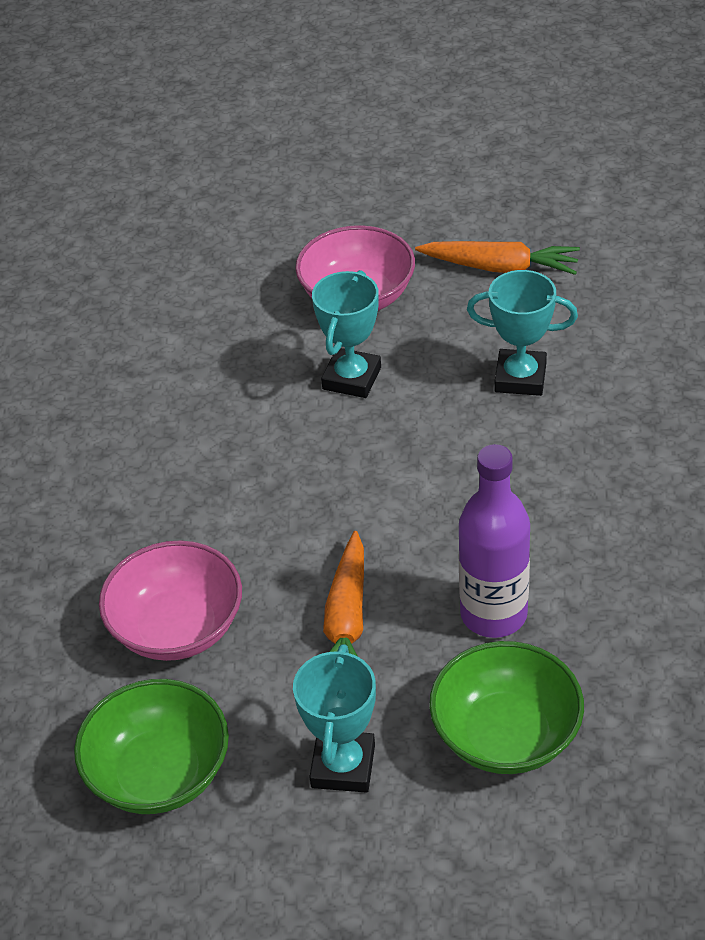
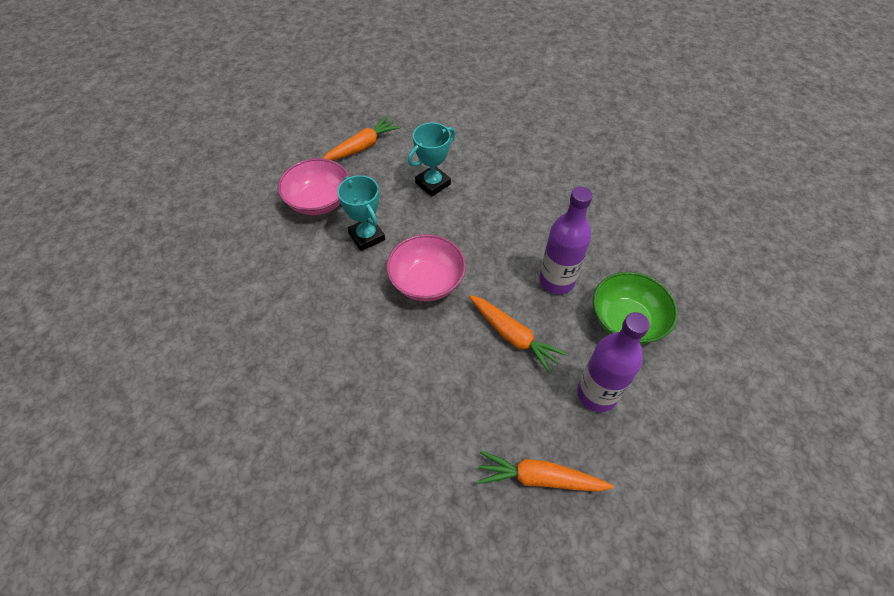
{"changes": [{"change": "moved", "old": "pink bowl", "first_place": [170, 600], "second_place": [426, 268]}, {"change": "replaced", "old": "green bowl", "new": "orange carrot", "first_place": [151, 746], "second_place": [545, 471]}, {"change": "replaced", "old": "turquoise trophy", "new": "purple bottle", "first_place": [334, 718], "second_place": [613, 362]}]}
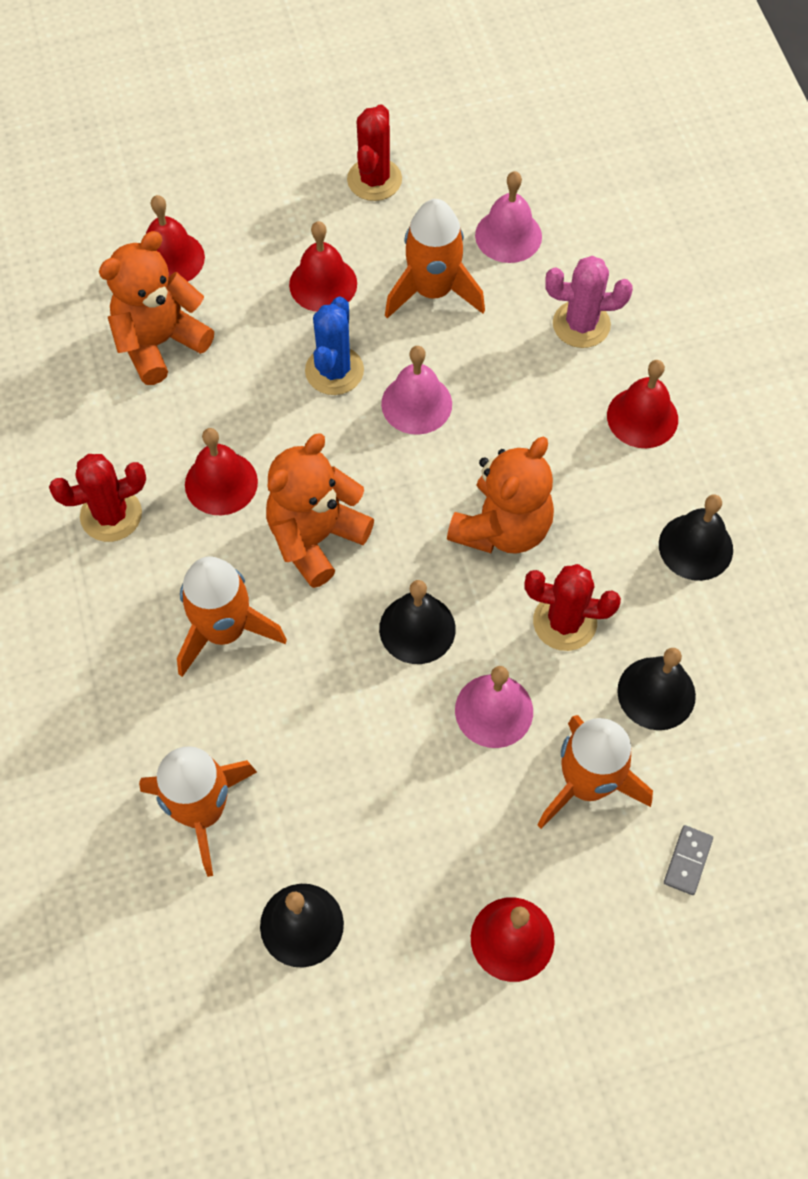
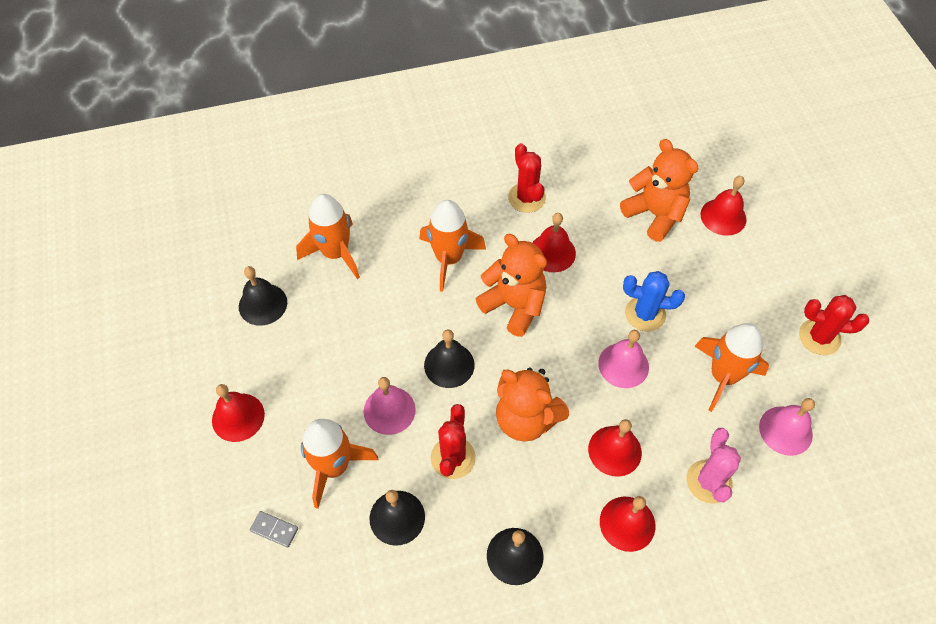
{"changes": [{"change": "moved", "old": "red bell", "first_place": [323, 266], "second_place": [615, 448]}]}
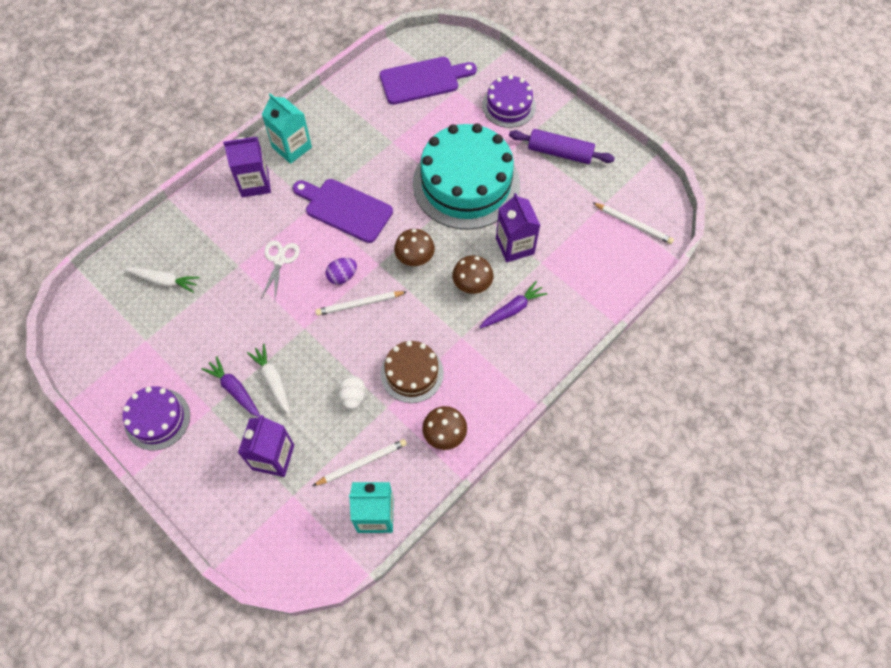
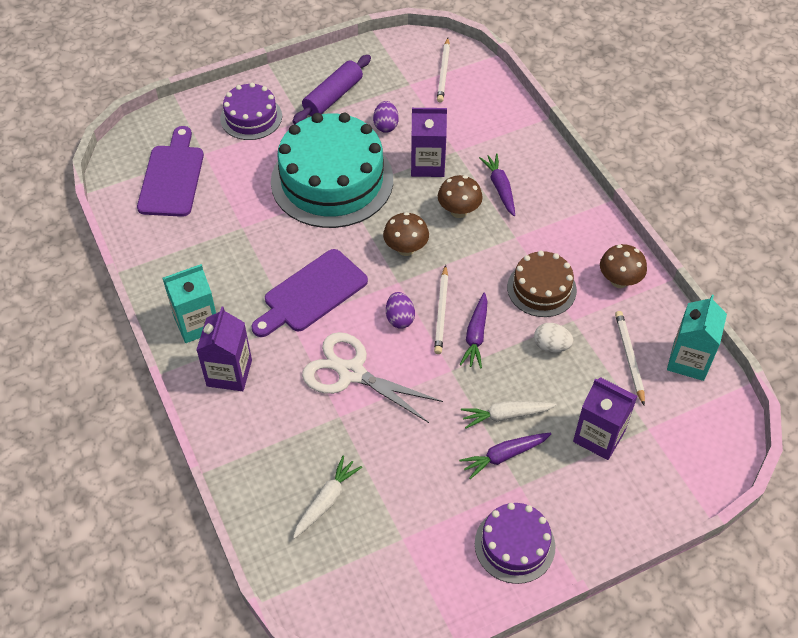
{"changes": [{"change": "resized", "old": "white scissors", "first_place": [280, 269], "second_place": [372, 377], "factor": 1.68}, {"change": "added", "new": "purple egg", "second_place": [386, 117]}, {"change": "turned", "old": "white pencil", "first_place": [633, 223], "second_place": [443, 70], "degrees": 135}, {"change": "added", "new": "purple carrot", "second_place": [474, 330]}]}
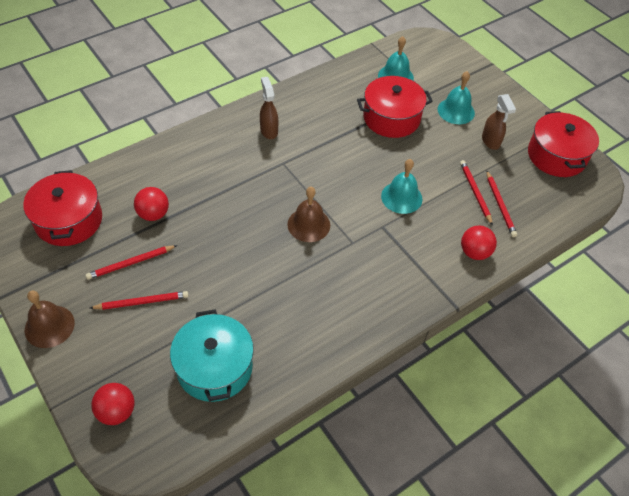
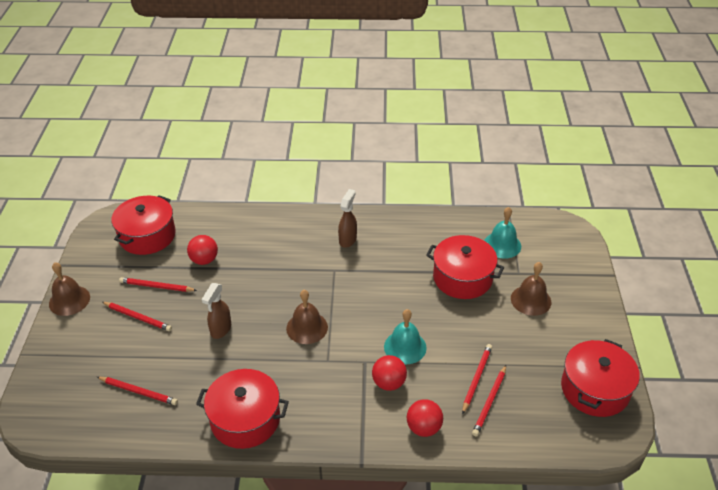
{"changes": [{"change": "replaced", "old": "turquoise pot", "new": "red pencil", "first_place": [212, 355], "second_place": [137, 391]}, {"change": "added", "new": "red pot", "second_place": [242, 409]}, {"change": "moved", "old": "brown spray bottle", "first_place": [499, 122], "second_place": [216, 311]}, {"change": "moved", "old": "red ball", "first_place": [112, 404], "second_place": [389, 373]}, {"change": "recoloured", "old": "turquoise bell", "new": "brown bell", "first_place": [456, 97], "second_place": [531, 289]}]}
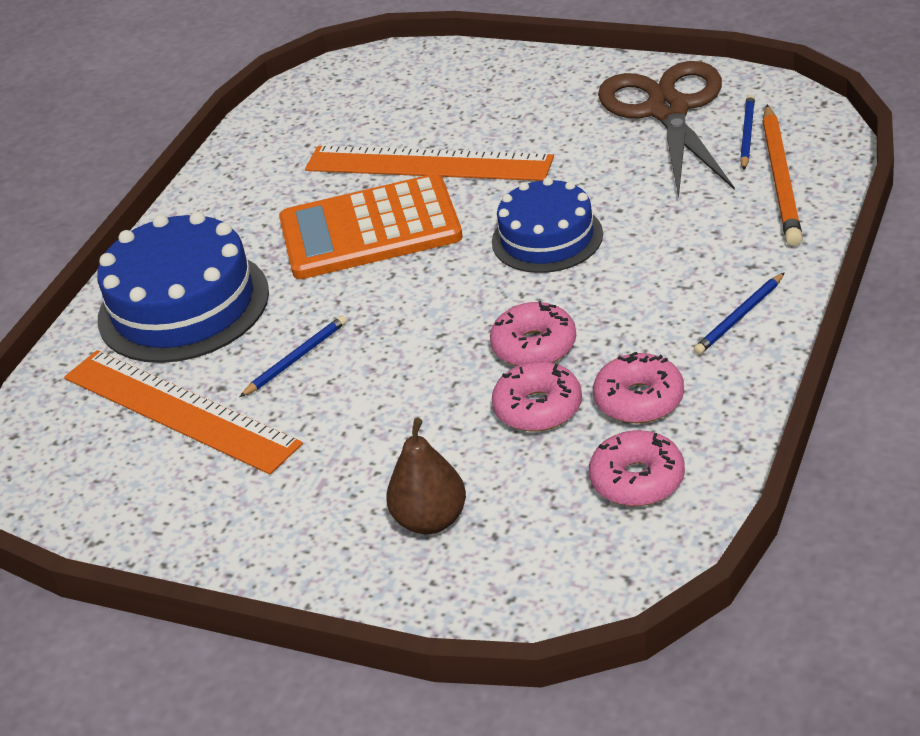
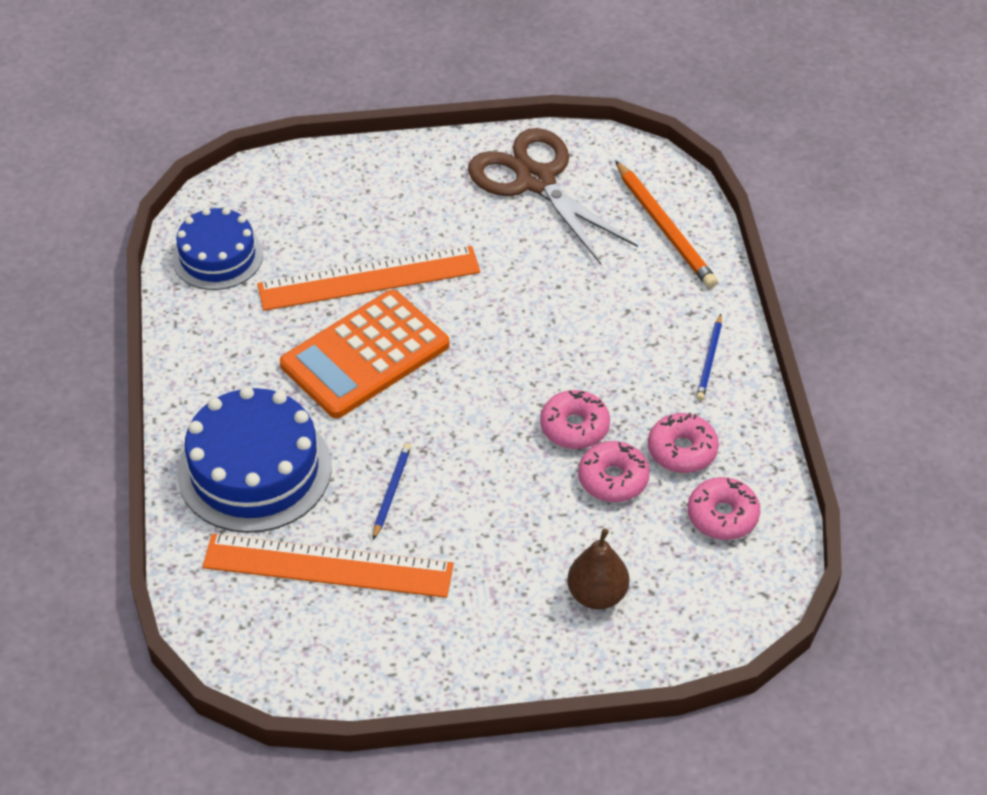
{"changes": [{"change": "moved", "old": "blue cake", "first_place": [547, 225], "second_place": [217, 249]}, {"change": "removed", "old": "blue pencil", "first_place": [747, 132]}]}
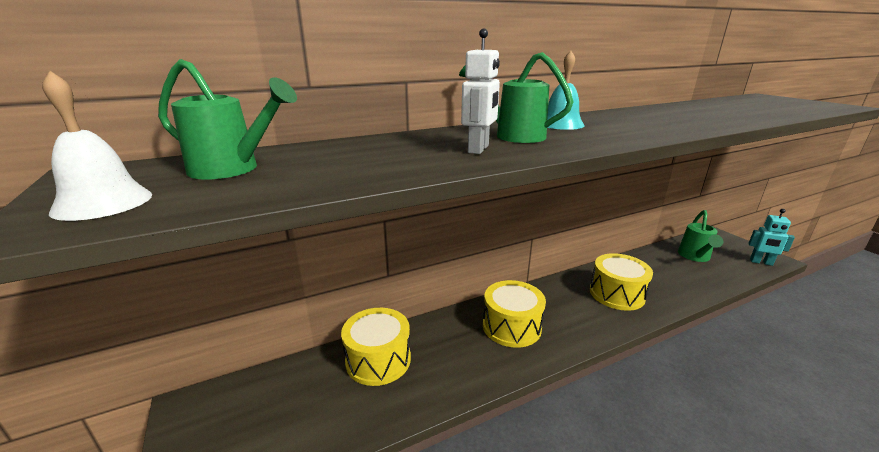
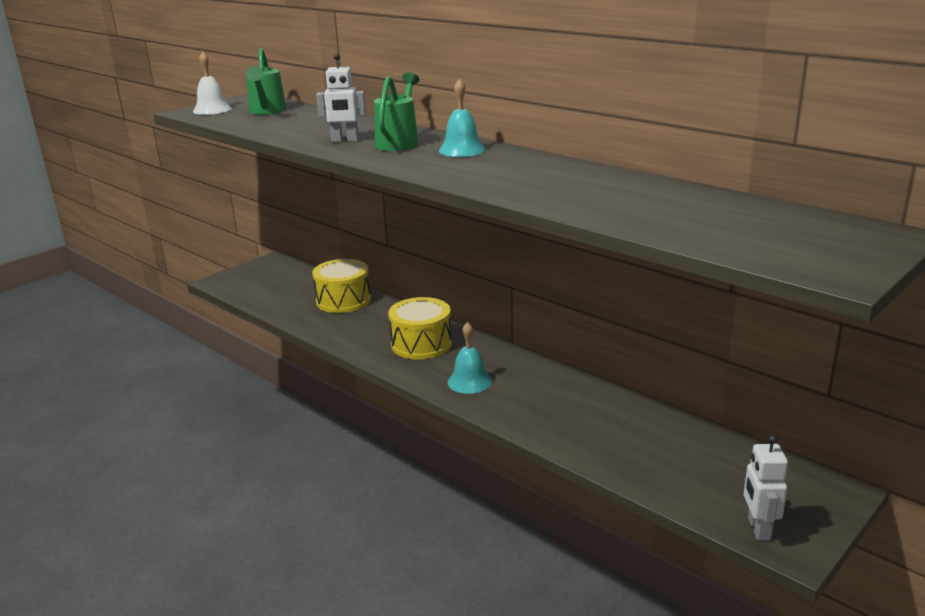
{"changes": [{"change": "added", "new": "turquoise bell", "second_place": [470, 358]}, {"change": "recoloured", "old": "turquoise robot", "new": "white robot", "first_place": [771, 237], "second_place": [766, 488]}, {"change": "removed", "old": "yellow drum", "first_place": [621, 282]}, {"change": "removed", "old": "green watering can", "first_place": [701, 236]}]}
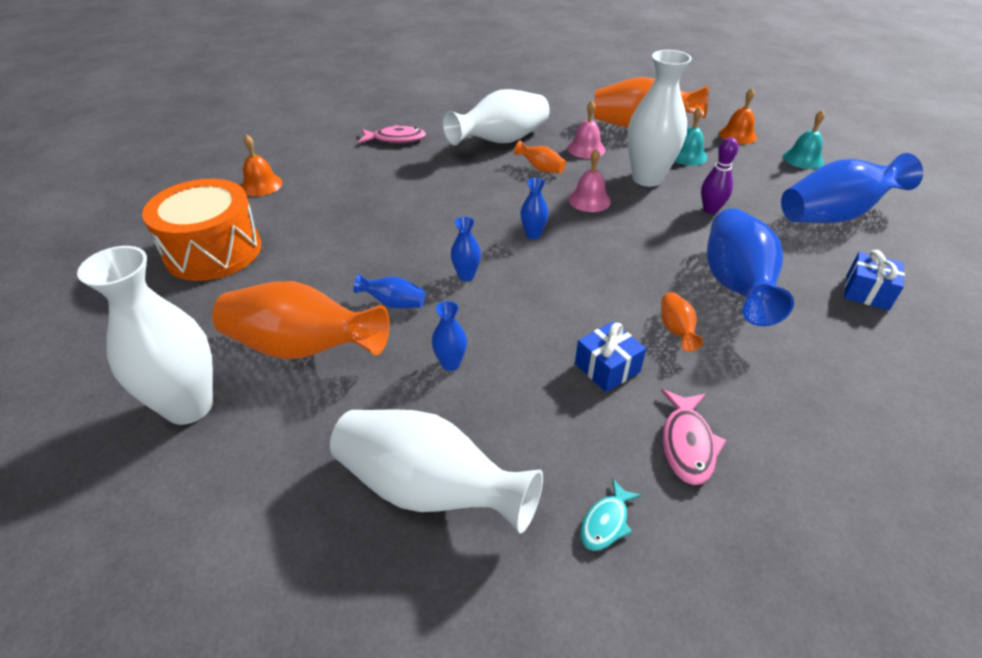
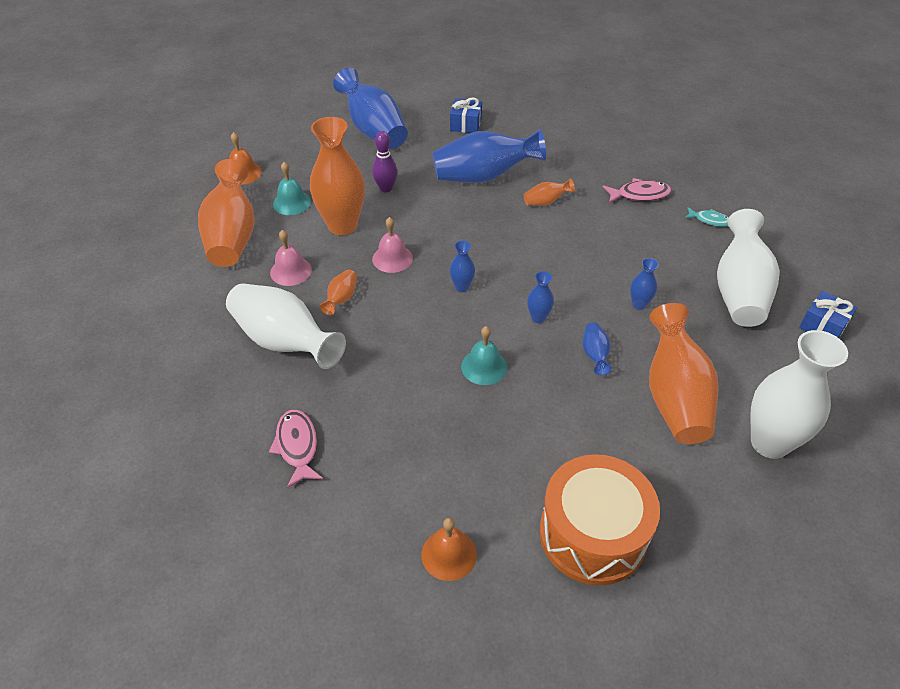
{"changes": [{"change": "recoloured", "old": "white vase", "new": "orange vase", "first_place": [659, 118], "second_place": [337, 176]}, {"change": "moved", "old": "turquoise bell", "first_place": [804, 139], "second_place": [484, 355]}, {"change": "moved", "old": "blue gift", "first_place": [610, 356], "second_place": [828, 314]}]}
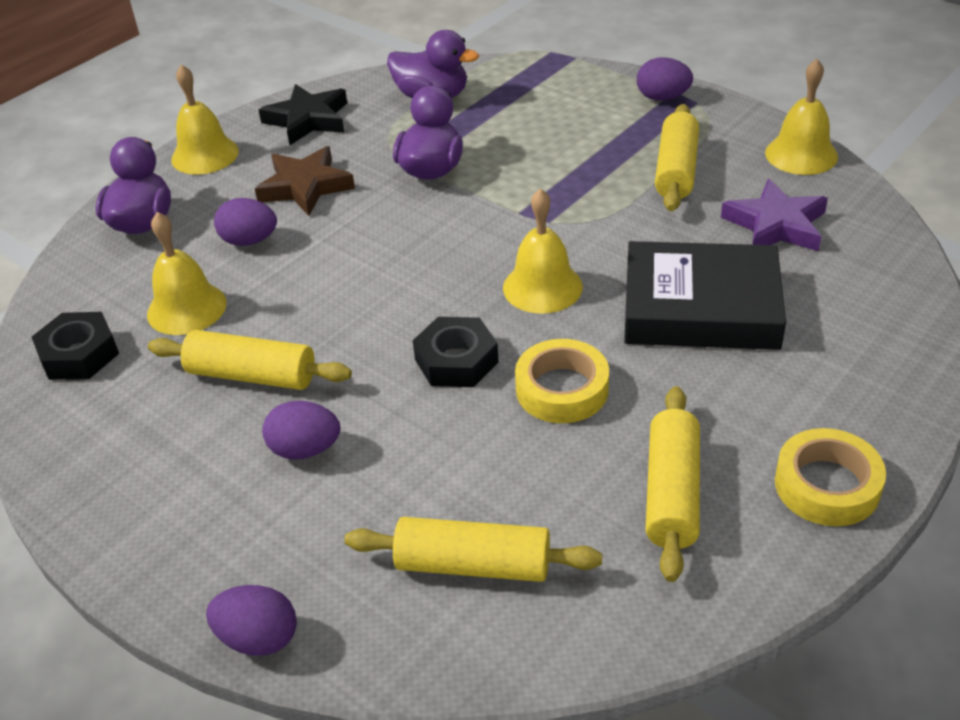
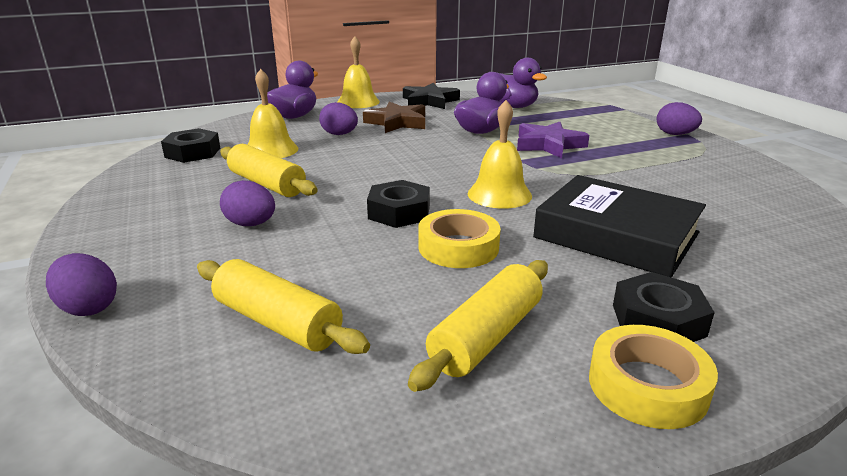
{"changes": [{"change": "moved", "old": "purple star", "first_place": [774, 215], "second_place": [553, 140]}, {"change": "added", "new": "black nut", "second_place": [664, 307]}, {"change": "removed", "old": "yellow rolling pin", "first_place": [677, 157]}, {"change": "removed", "old": "yellow bell", "first_place": [801, 117]}]}
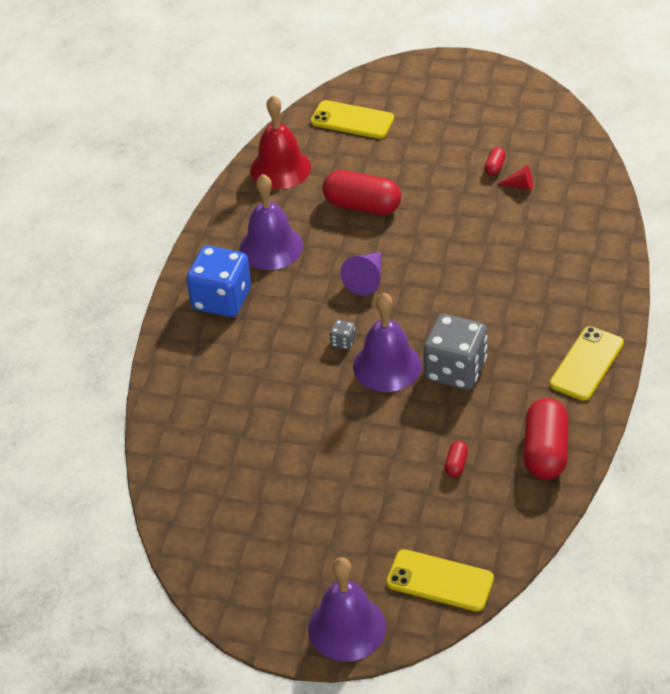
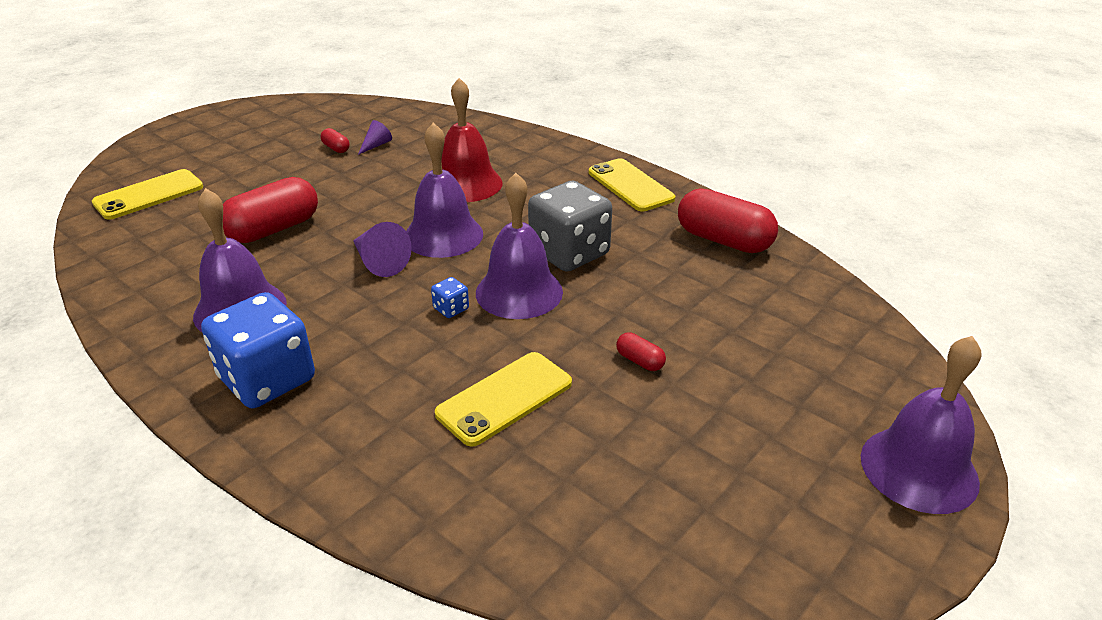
{"changes": [{"change": "recoloured", "old": "red cone", "new": "purple cone", "first_place": [514, 178], "second_place": [375, 137]}, {"change": "added", "new": "purple bell", "second_place": [444, 190]}, {"change": "recoloured", "old": "grey dice", "new": "blue dice", "first_place": [343, 335], "second_place": [450, 297]}, {"change": "moved", "old": "yellow phone", "first_place": [440, 580], "second_place": [503, 399]}, {"change": "moved", "old": "red bell", "first_place": [280, 142], "second_place": [472, 140]}, {"change": "moved", "old": "red capsule", "first_place": [456, 459], "second_place": [641, 351]}]}
